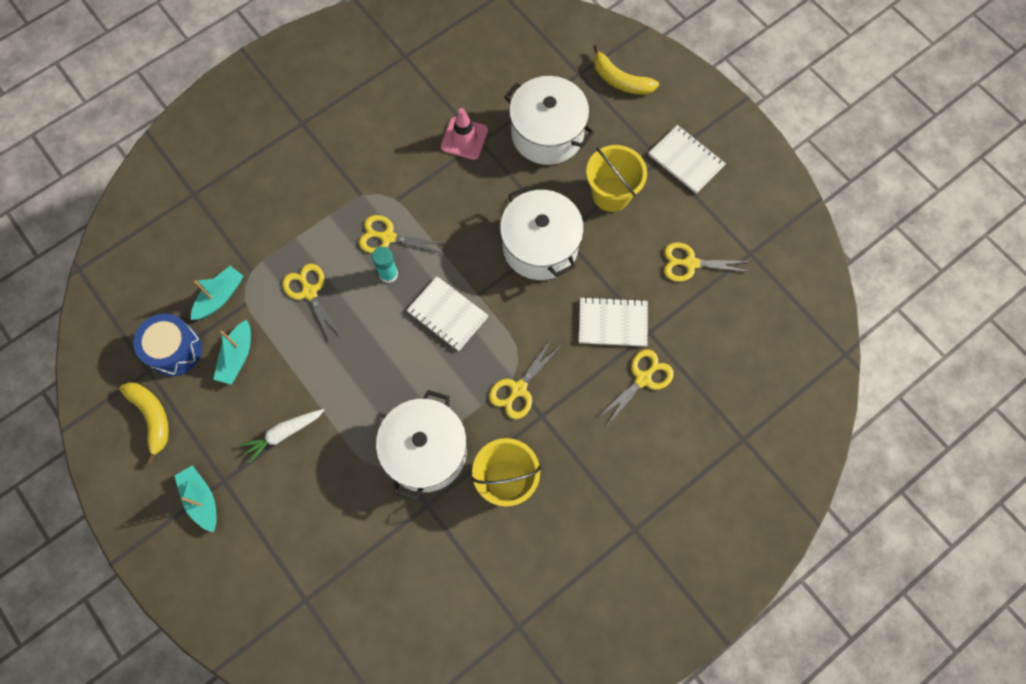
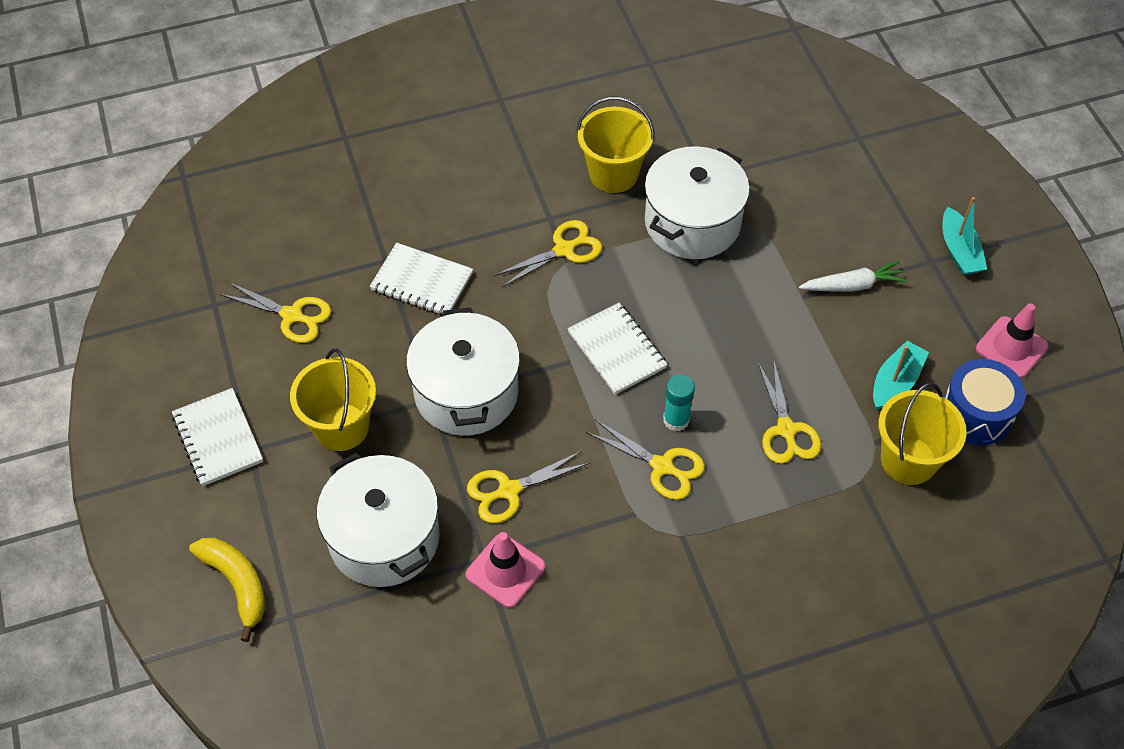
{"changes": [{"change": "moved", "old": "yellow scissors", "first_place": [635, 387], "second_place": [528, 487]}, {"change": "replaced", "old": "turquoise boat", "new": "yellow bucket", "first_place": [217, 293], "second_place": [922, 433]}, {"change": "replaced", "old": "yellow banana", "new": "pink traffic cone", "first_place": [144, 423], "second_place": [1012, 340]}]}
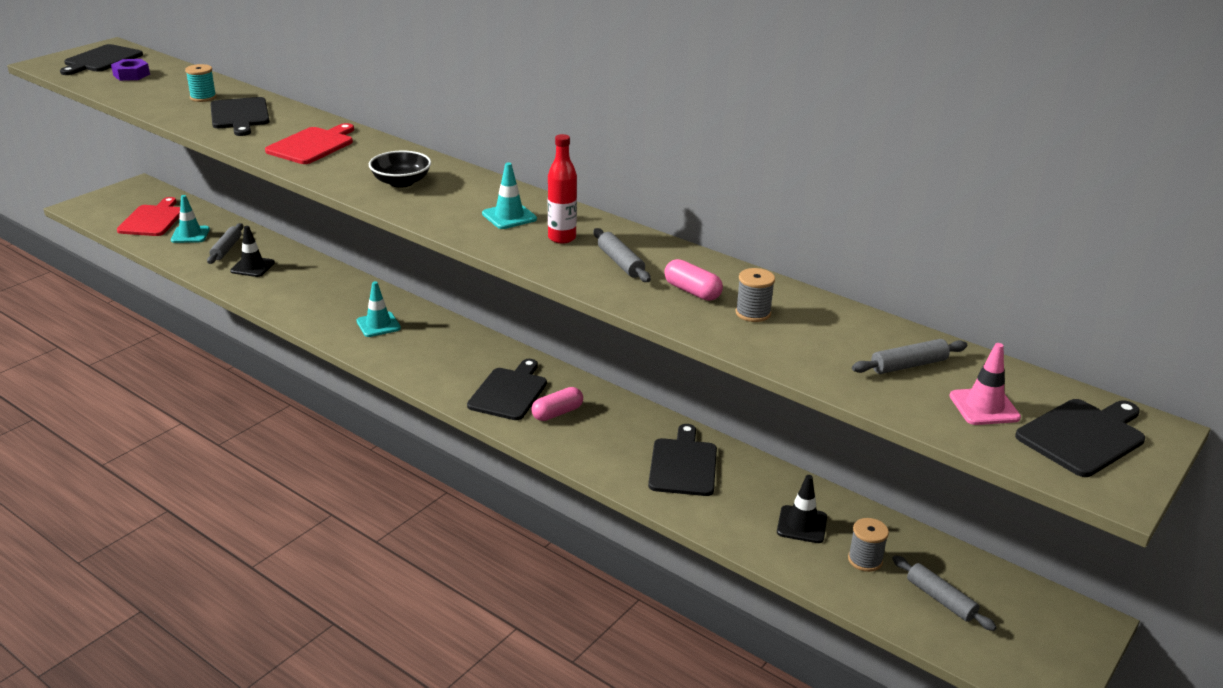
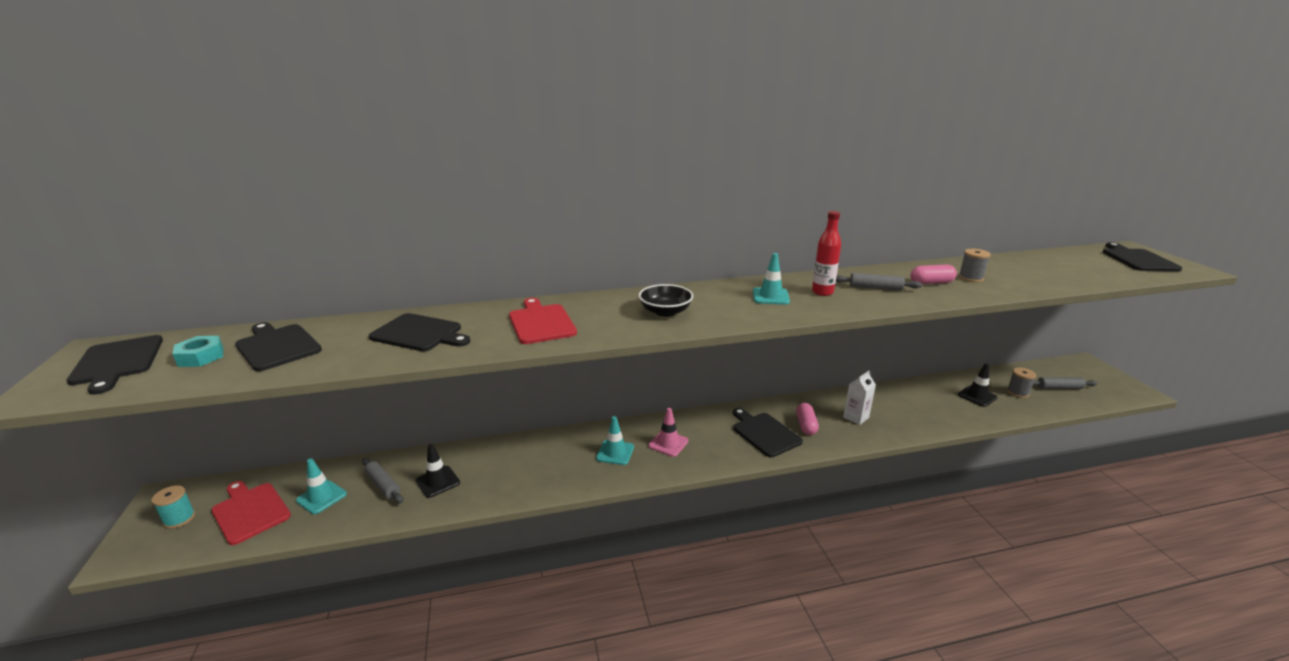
{"changes": [{"change": "moved", "old": "turquoise spool", "first_place": [201, 83], "second_place": [173, 507]}, {"change": "recoloured", "old": "purple nut", "new": "turquoise nut", "first_place": [130, 70], "second_place": [198, 351]}, {"change": "moved", "old": "black cutting board", "first_place": [682, 460], "second_place": [278, 346]}, {"change": "moved", "old": "pink traffic cone", "first_place": [985, 384], "second_place": [668, 432]}, {"change": "added", "new": "white carton", "second_place": [859, 398]}, {"change": "removed", "old": "grey rolling pin", "first_place": [909, 356]}]}
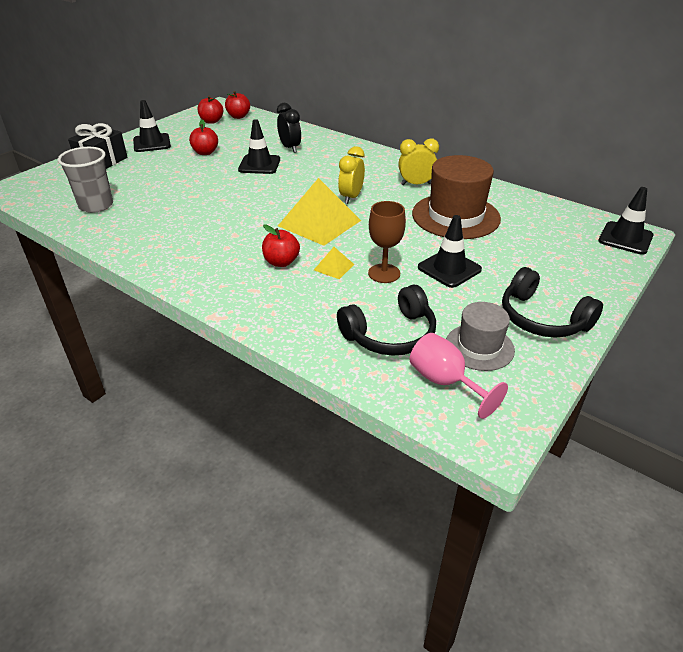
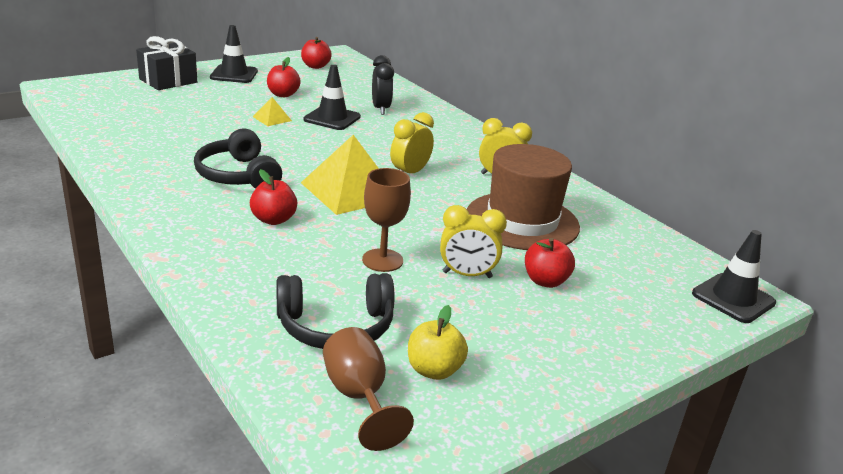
{"changes": [{"change": "moved", "old": "black headphones", "first_place": [552, 302], "second_place": [238, 159]}, {"change": "moved", "old": "yellow pyramid", "first_place": [334, 263], "second_place": [272, 111]}, {"change": "recoloured", "old": "pink goblet", "new": "brown goblet", "first_place": [459, 376], "second_place": [368, 389]}, {"change": "replaced", "old": "grey hat", "new": "yellow apple", "first_place": [480, 336], "second_place": [438, 342]}, {"change": "replaced", "old": "black traffic cone", "new": "yellow clock", "first_place": [450, 251], "second_place": [473, 241]}, {"change": "moved", "old": "red apple", "first_place": [237, 105], "second_place": [550, 263]}, {"change": "removed", "old": "grey cup", "first_place": [85, 180]}]}
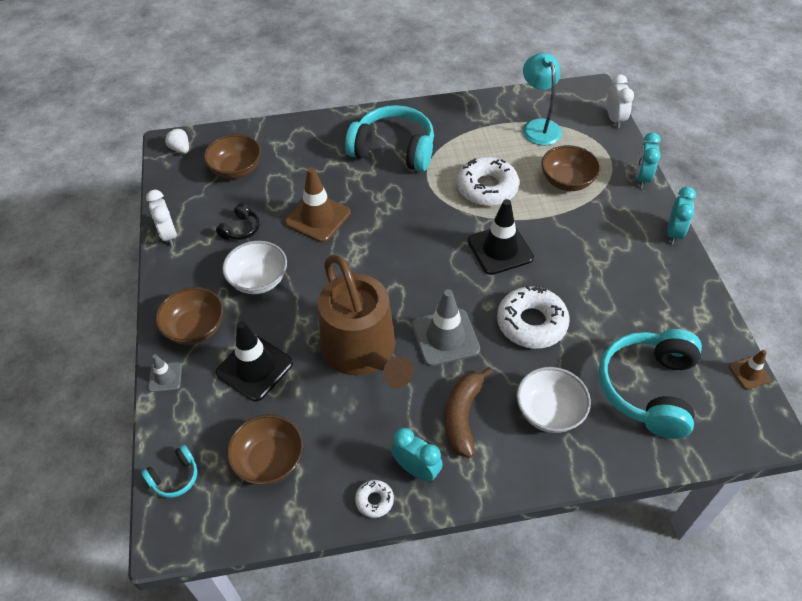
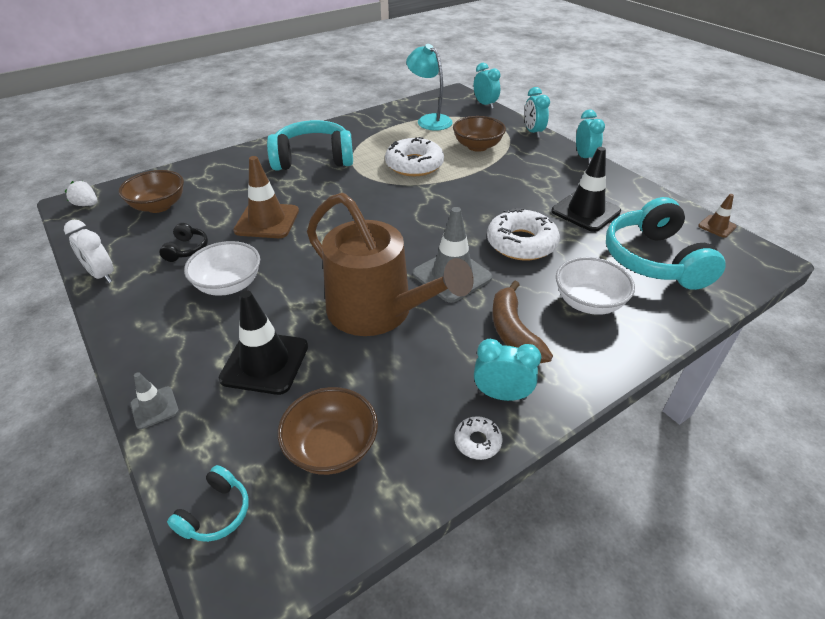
{"changes": [{"change": "recoloured", "old": "white clock", "new": "turquoise clock", "first_place": [620, 101], "second_place": [487, 86]}, {"change": "moved", "old": "black traffic cone", "first_place": [501, 237], "second_place": [586, 189]}, {"change": "removed", "old": "brown bowl", "first_place": [189, 316]}]}
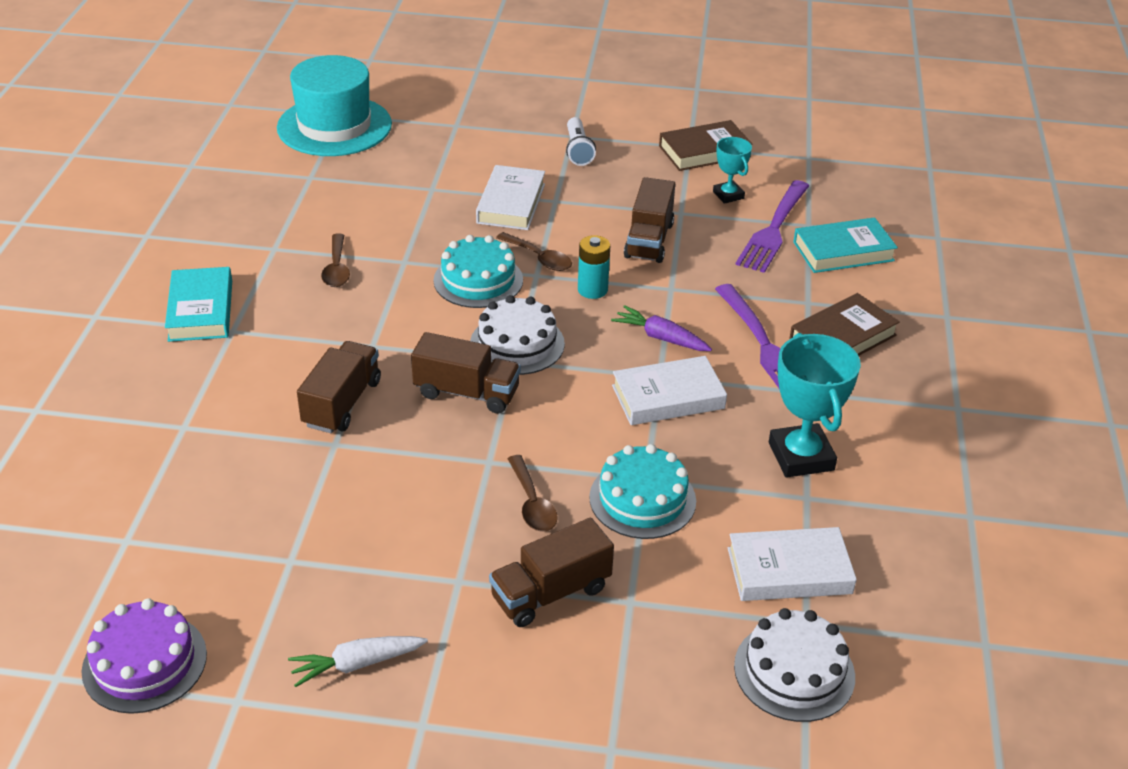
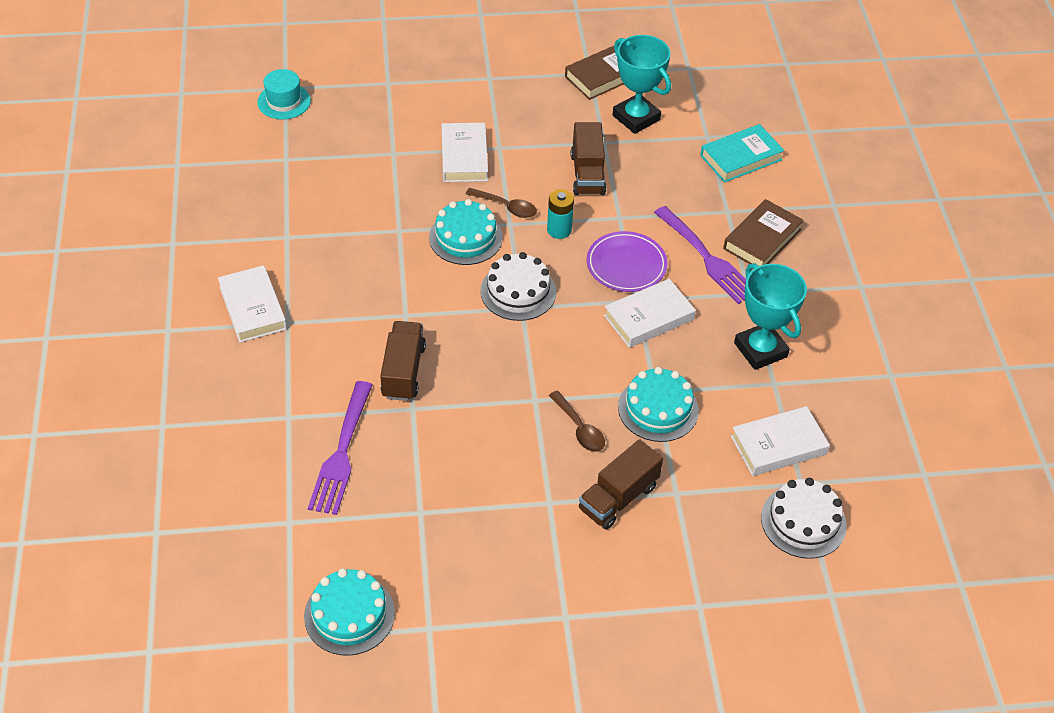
{"changes": [{"change": "recoloured", "old": "turquoise book", "new": "white book", "first_place": [198, 304], "second_place": [252, 303]}, {"change": "resized", "old": "turquoise hat", "first_place": [334, 105], "second_place": [284, 94], "factor": 0.53}, {"change": "recoloured", "old": "purple cake", "new": "turquoise cake", "first_place": [144, 656], "second_place": [349, 612]}, {"change": "moved", "old": "purple fork", "first_place": [772, 226], "second_place": [340, 448]}, {"change": "replaced", "old": "purple carrot", "new": "purple plate", "first_place": [661, 328], "second_place": [627, 261]}, {"change": "resized", "old": "turquoise trophy", "first_place": [732, 170], "second_place": [642, 84], "factor": 1.77}, {"change": "removed", "old": "white carrot", "first_place": [358, 661]}, {"change": "removed", "old": "brown spoon", "first_place": [335, 260]}, {"change": "removed", "old": "brown truck", "first_place": [466, 373]}, {"change": "removed", "old": "white flashlight", "first_place": [581, 141]}]}
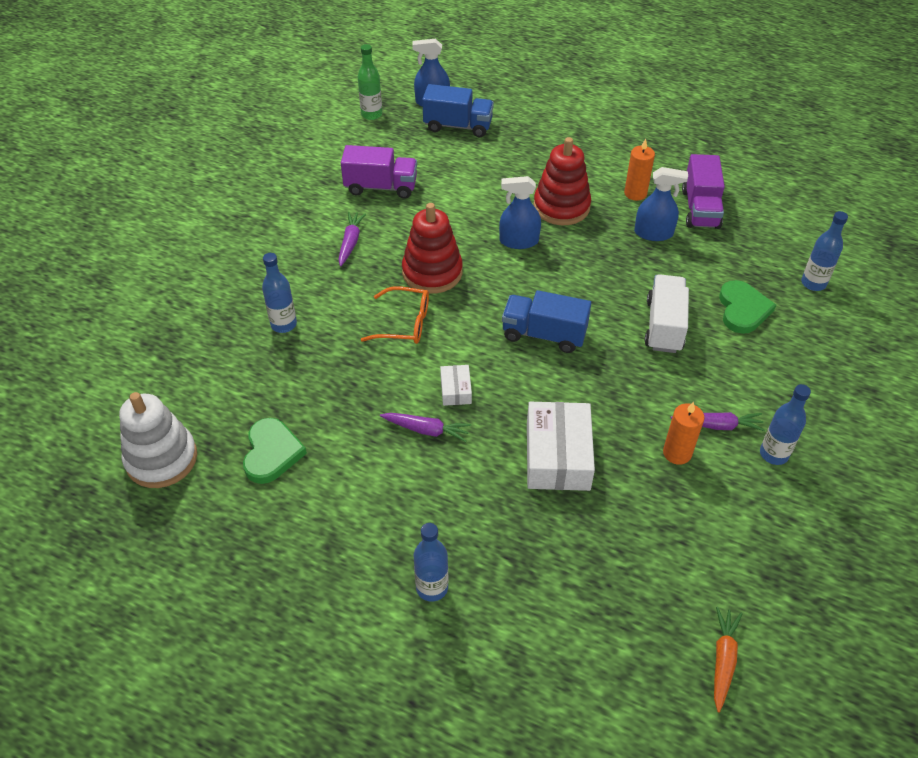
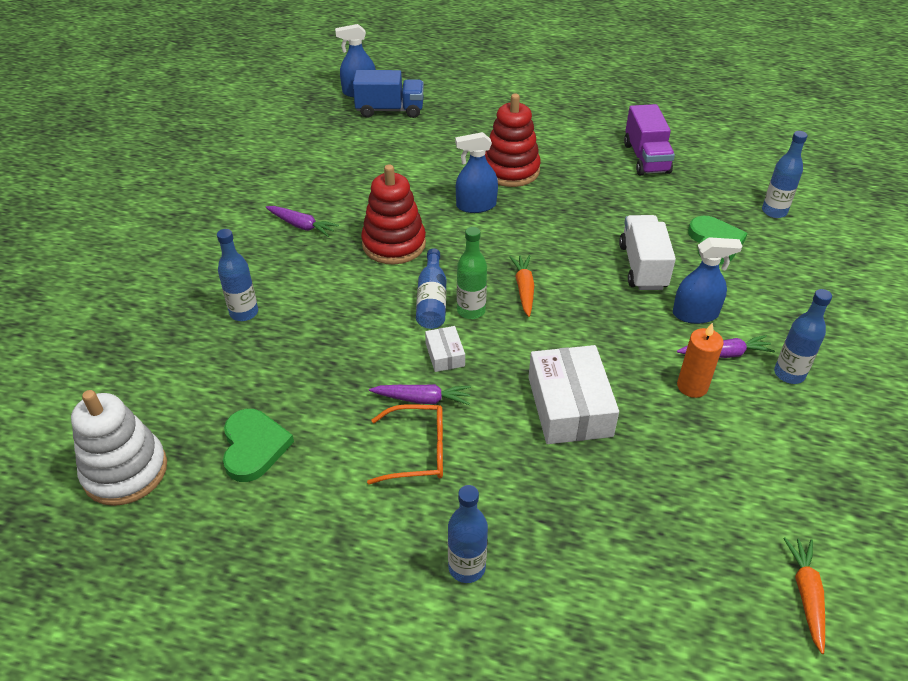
{"changes": [{"change": "turned", "old": "purple carrot", "first_place": [352, 239], "second_place": [302, 221], "degrees": 120}, {"change": "moved", "old": "orange glasses", "first_place": [395, 315], "second_place": [405, 444]}, {"change": "added", "new": "blue bottle", "second_place": [431, 288]}, {"change": "moved", "old": "green bottle", "first_place": [370, 82], "second_place": [472, 273]}, {"change": "replaced", "old": "blue truck", "new": "orange carrot", "first_place": [546, 321], "second_place": [521, 286]}, {"change": "moved", "old": "blue spray bottle", "first_place": [661, 204], "second_place": [707, 280]}, {"change": "removed", "old": "purple truck", "first_place": [379, 172]}, {"change": "removed", "old": "orange candle", "first_place": [639, 170]}]}
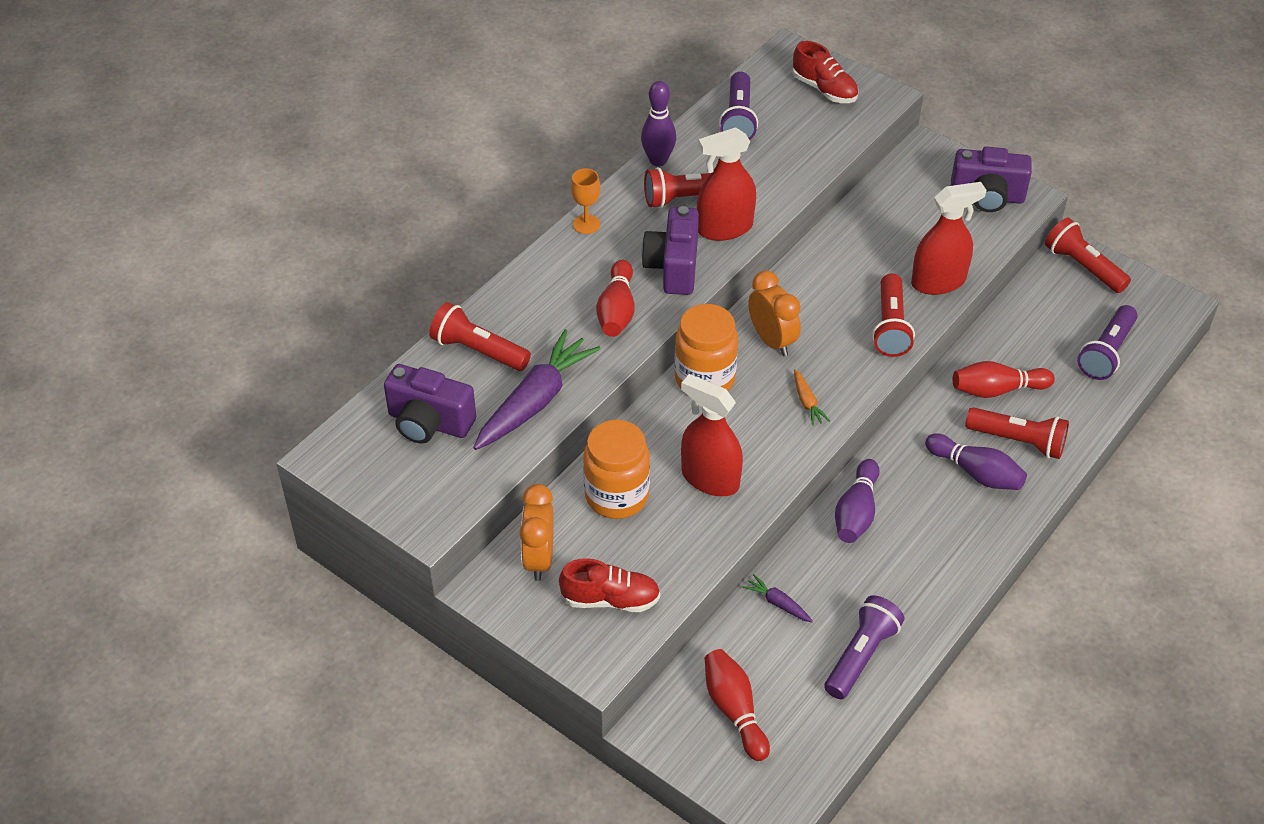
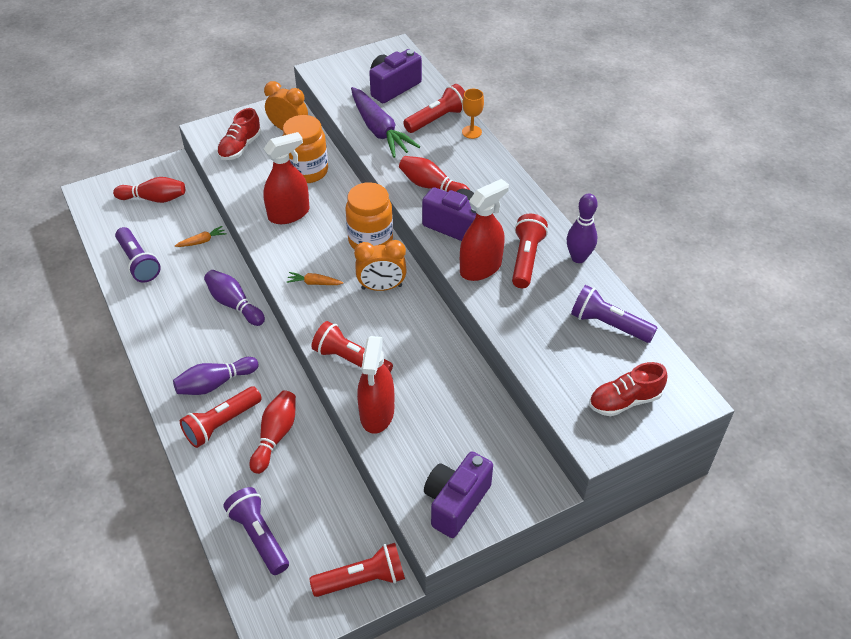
{"changes": [{"change": "recoloured", "old": "purple carrot", "new": "orange carrot", "first_place": [777, 598], "second_place": [201, 236]}, {"change": "turned", "old": "red spray bottle", "first_place": [726, 184], "second_place": [484, 230], "degrees": 45}, {"change": "moved", "old": "orange goblet", "first_place": [585, 201], "second_place": [473, 114]}]}
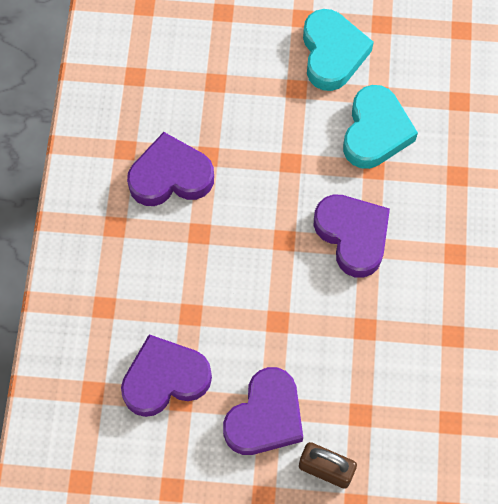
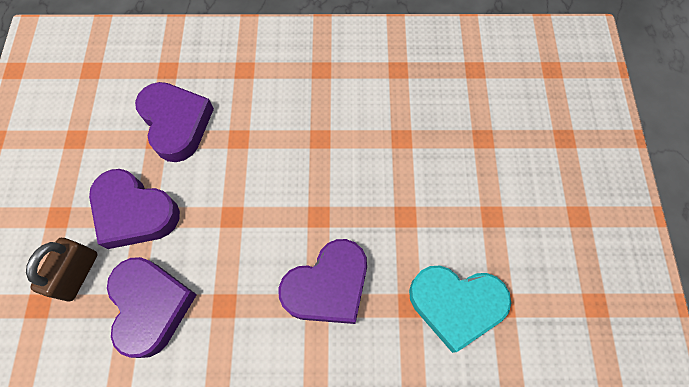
{"changes": [{"change": "moved", "old": "purple heart", "first_place": [170, 169], "second_place": [152, 307]}, {"change": "removed", "old": "turquoise heart", "first_place": [338, 50]}]}
